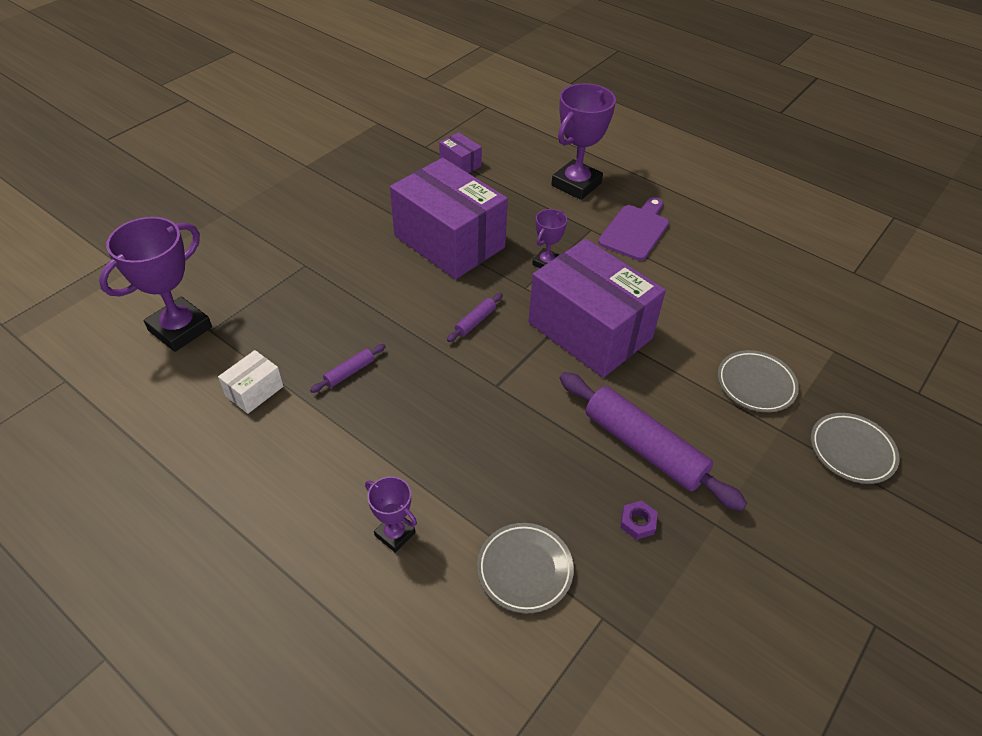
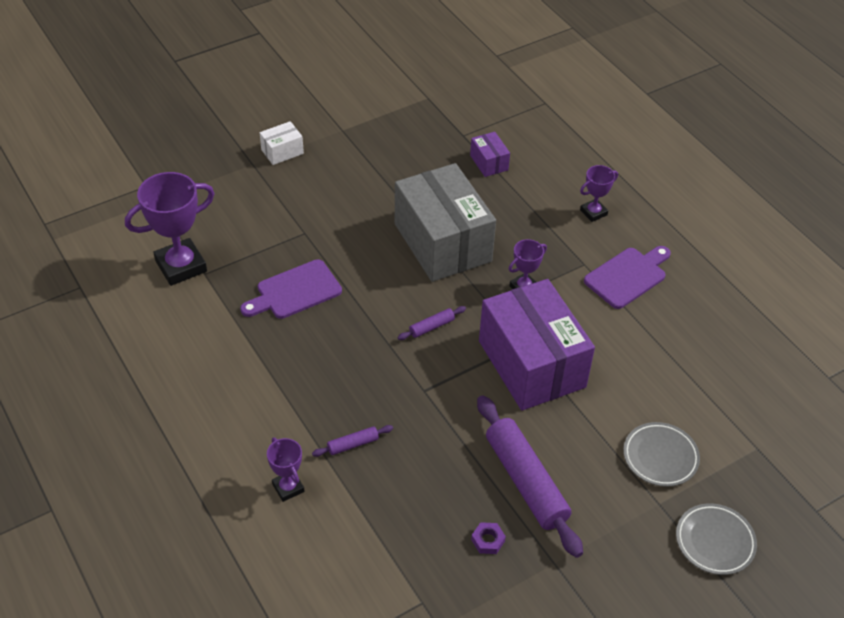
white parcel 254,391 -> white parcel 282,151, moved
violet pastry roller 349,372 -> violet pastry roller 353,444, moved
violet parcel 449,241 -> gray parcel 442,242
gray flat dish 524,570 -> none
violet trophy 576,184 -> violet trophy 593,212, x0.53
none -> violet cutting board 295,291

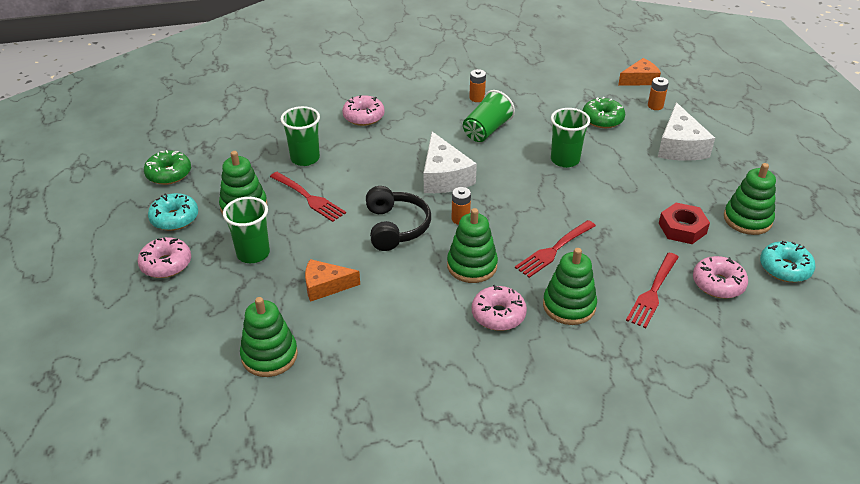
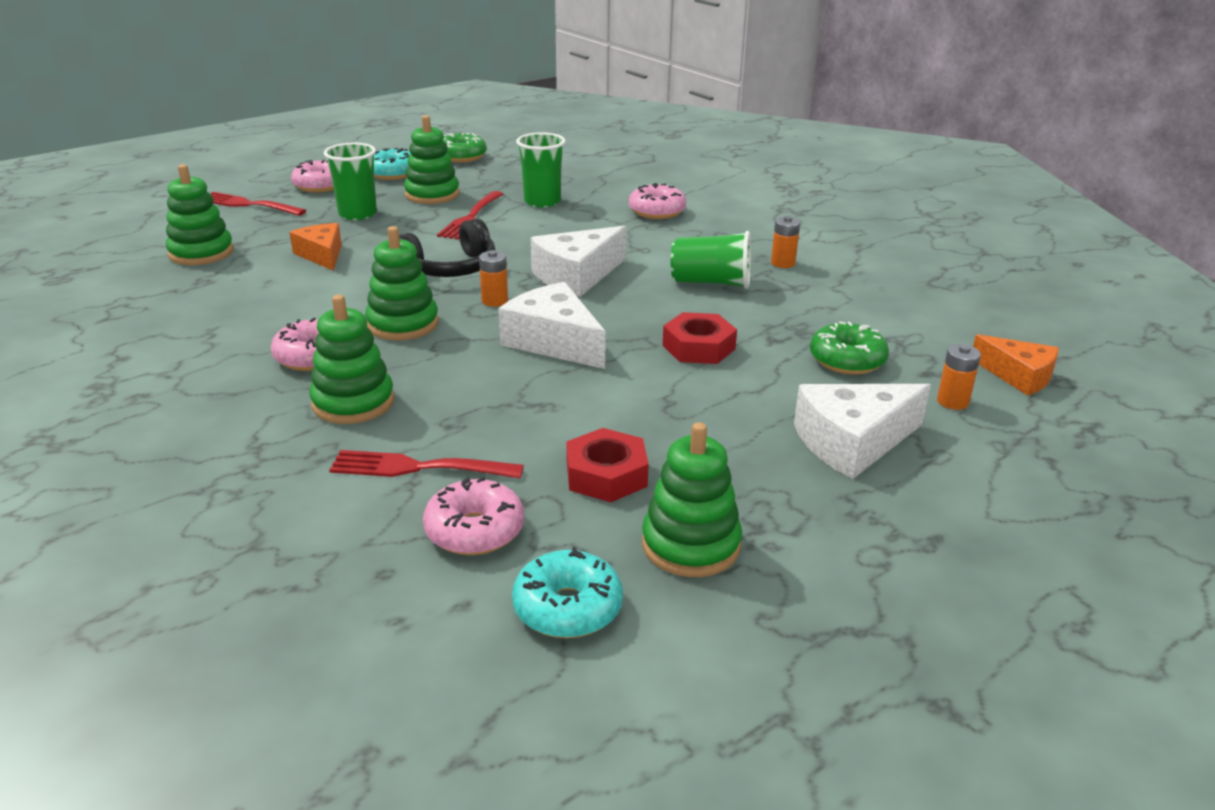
red table fork 553,250 -> red table fork 248,204, moved
emerald beaker 565,160 -> red hexagon nut 698,347
none -> white cheese wedge 554,341

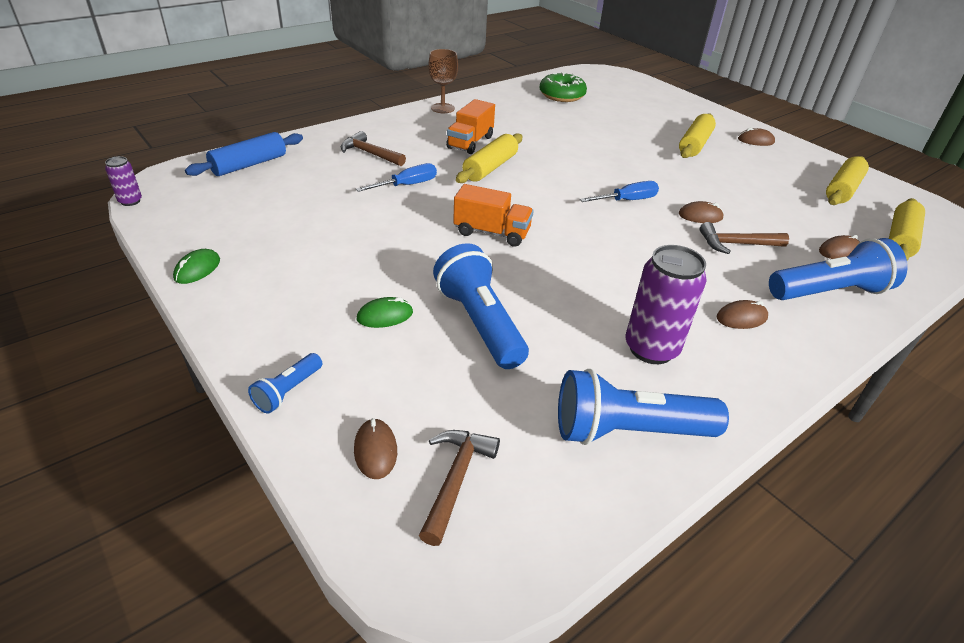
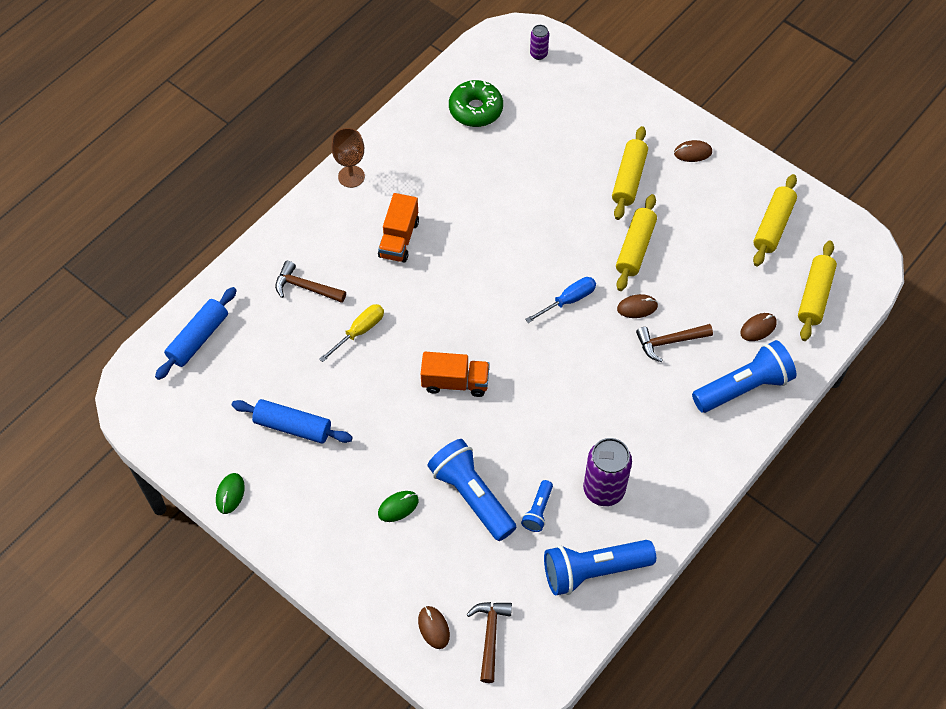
violet soda can 130,201 -> violet soda can 538,54, moved
blue flashlight 288,391 -> blue flashlight 538,511, moved
blue hand screwdriver 407,185 -> golden hand screwdriver 359,331
golden pastry roller 490,168 -> golden pastry roller 635,248, moved
brown PC mouse 741,318 -> none
none -> blue pastry roller 293,426

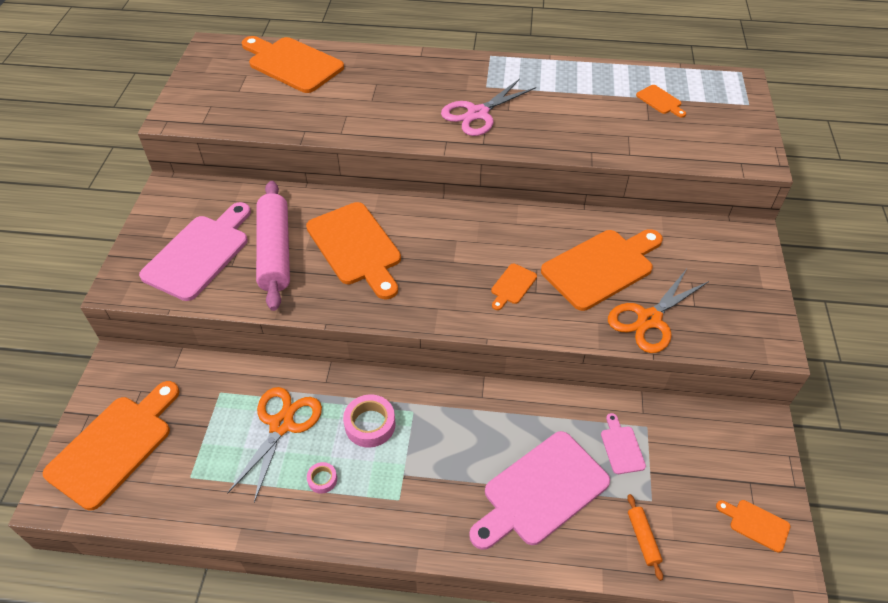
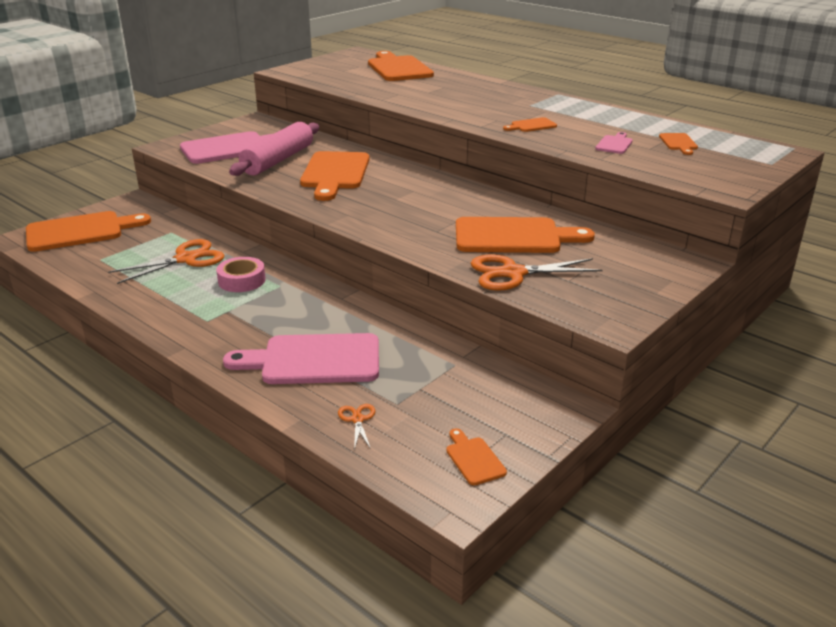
pink roll of tape 322,479 -> none
pink shears 478,114 -> none
orange cutting board 512,286 -> orange cutting board 531,125, moved
pink cutting board 621,447 -> pink cutting board 614,144, moved
orange pastry roller 642,538 -> orange shears 357,419

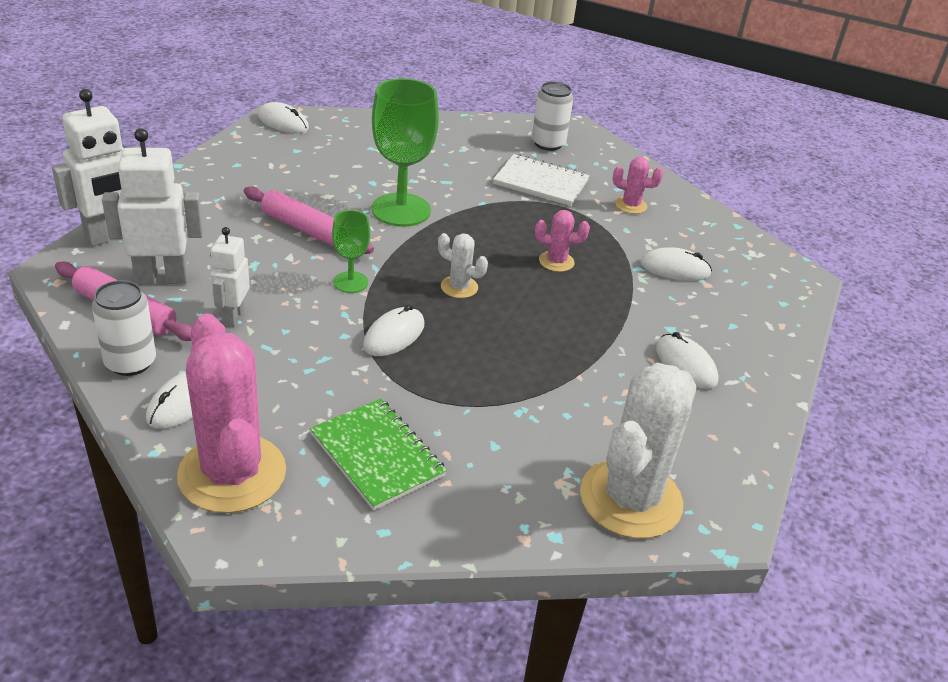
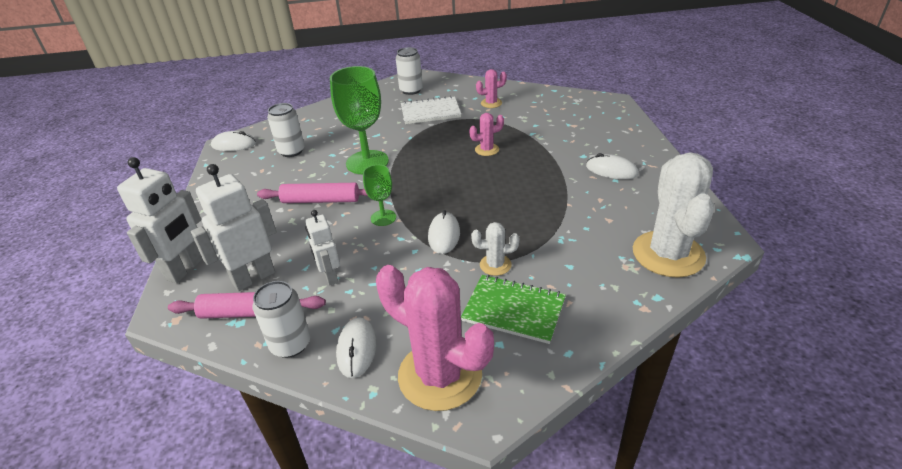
white saguaro cactus 459,287 -> white saguaro cactus 495,265, moved
white PC mouse 675,269 -> none
none -> white soda can 291,151

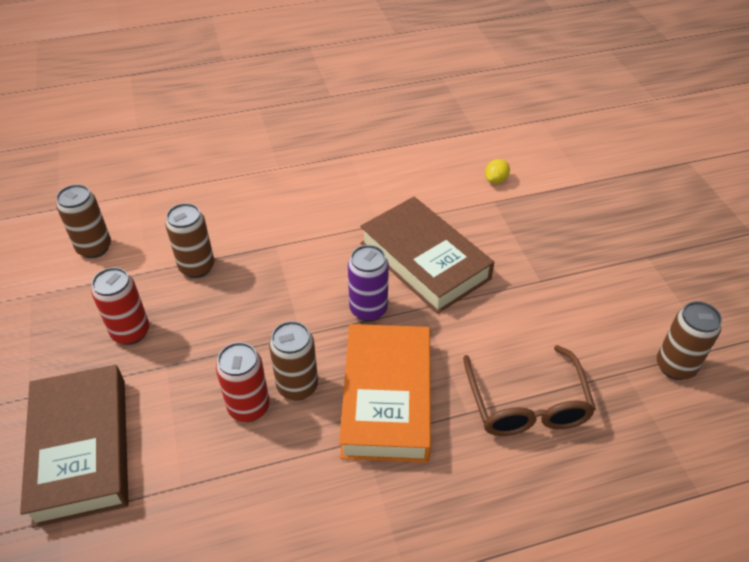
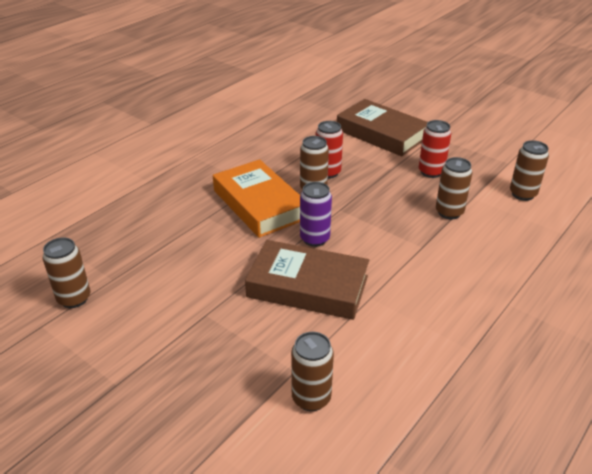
brown eyeglasses 527,404 -> none
golden citrus fruit 496,180 -> brown soda can 311,398

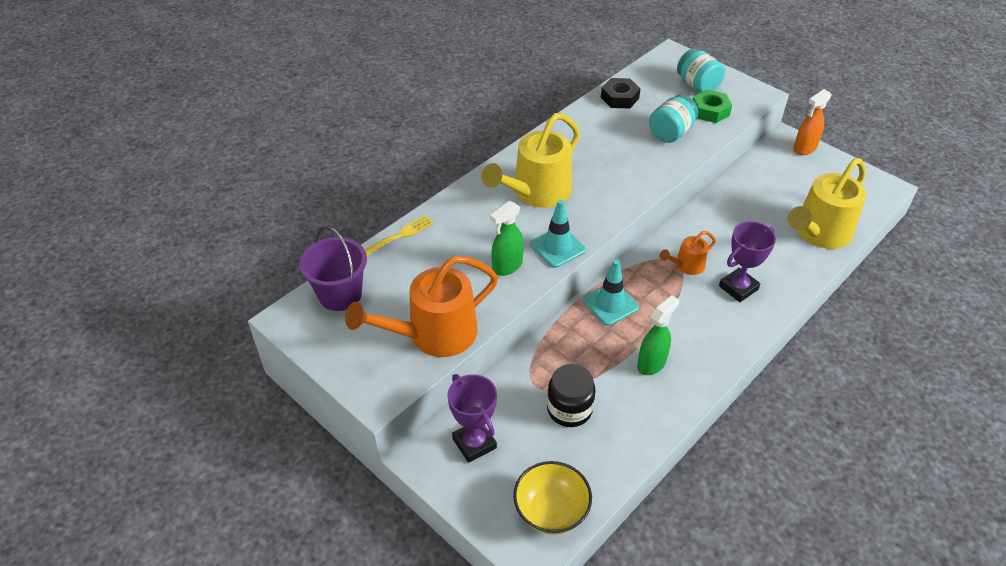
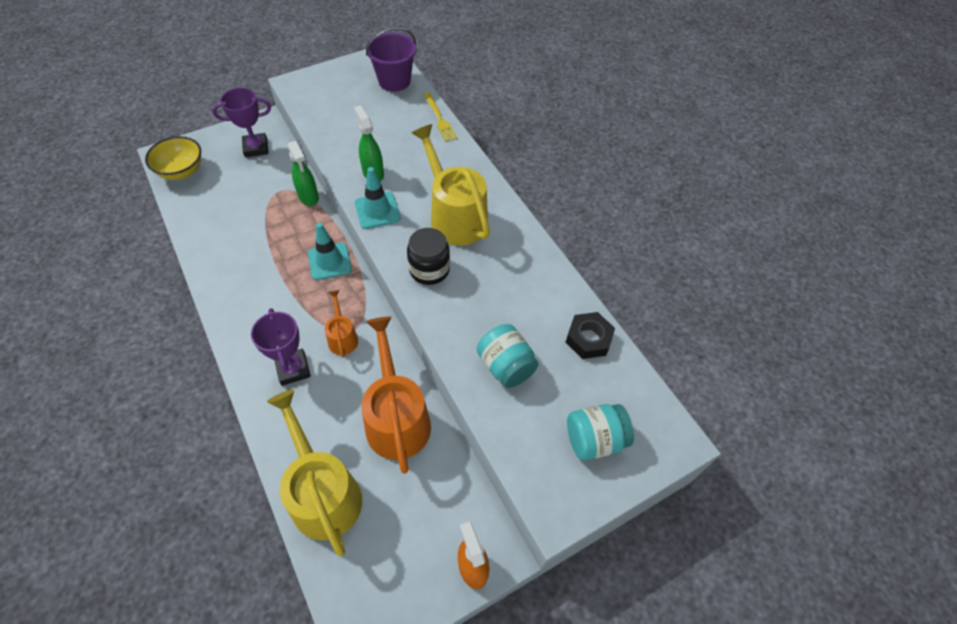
orange sprinkling can 433,335 -> orange sprinkling can 396,417, moved
ebony preserve jar 569,409 -> ebony preserve jar 429,269, moved
emerald spray bottle 651,363 -> emerald spray bottle 308,197, moved
emerald hexagon nut 710,111 -> none

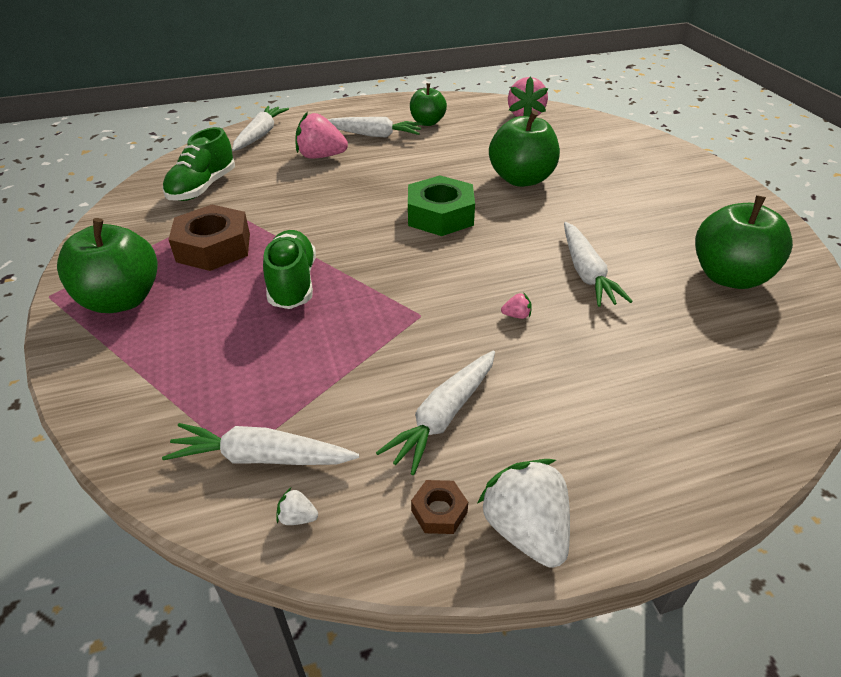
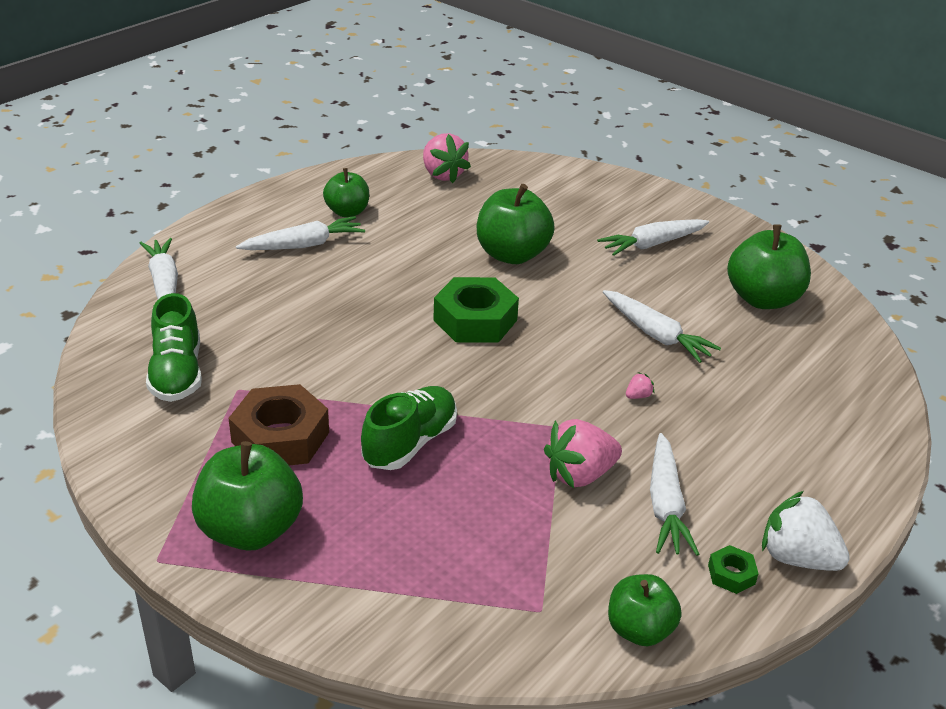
white carrot 261,457 -> white carrot 652,244, moved
emerald sneaker 292,283 -> emerald sneaker 410,443, 75 degrees clockwise
white strawberry 297,517 -> emerald toy apple 639,630
pink strawberry 321,156 -> pink strawberry 579,475, moved
brown hexagon nut 439,511 -> emerald hexagon nut 731,574

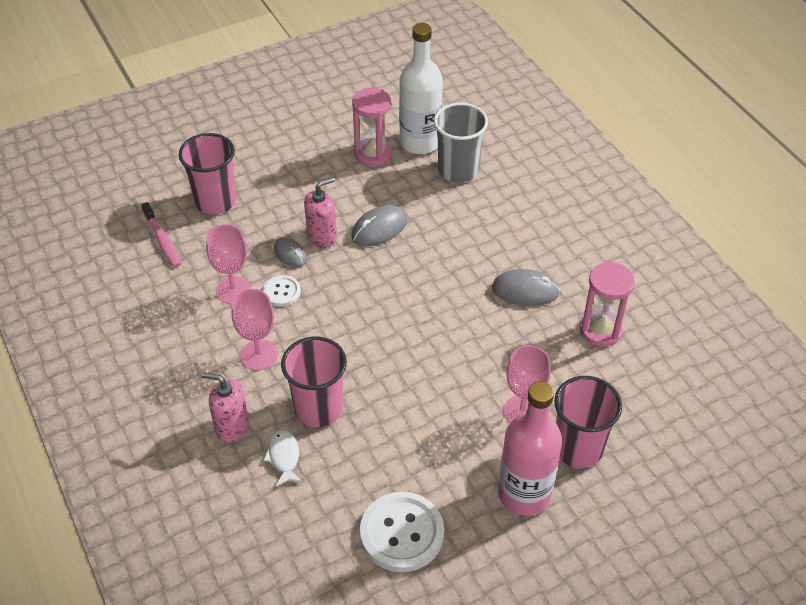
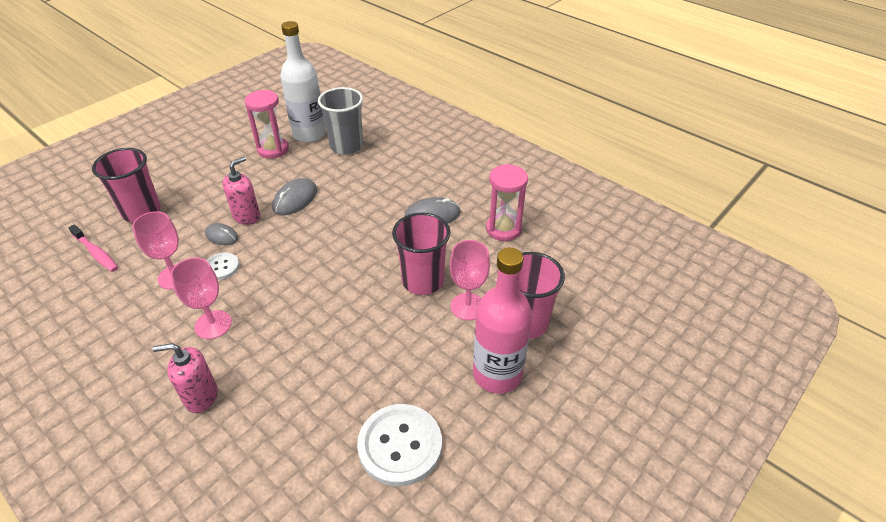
white fish 284,457 -> none
pink beaker 318,408 -> pink beaker 423,281, moved

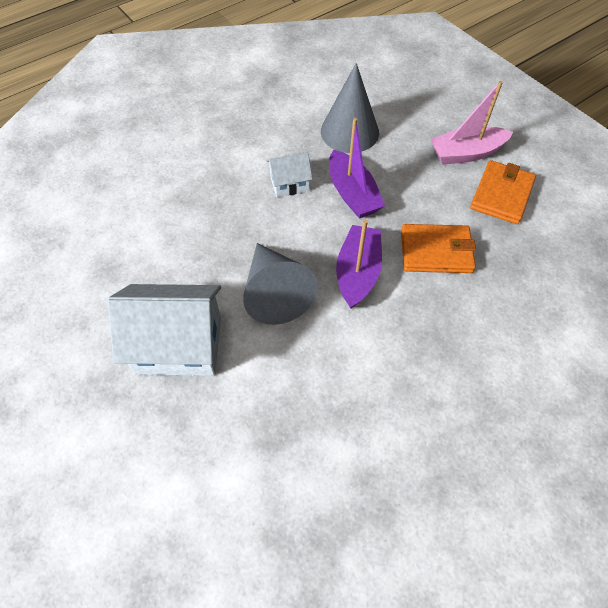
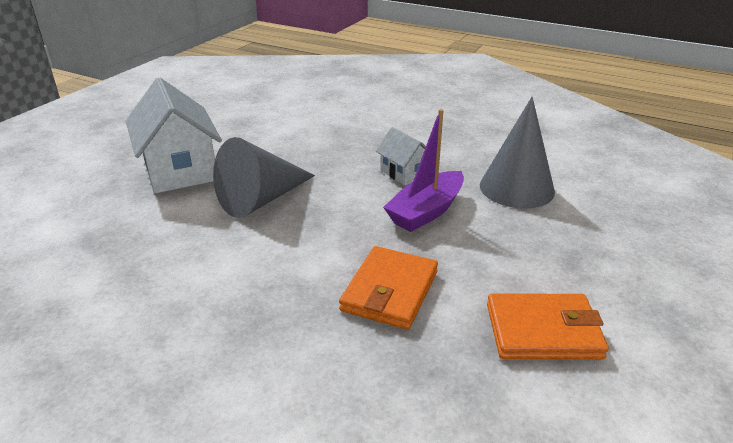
violet toy boat 358,272 -> none
orange billfold 436,251 -> orange billfold 390,291, 45 degrees clockwise
pink toy boat 466,153 -> none

